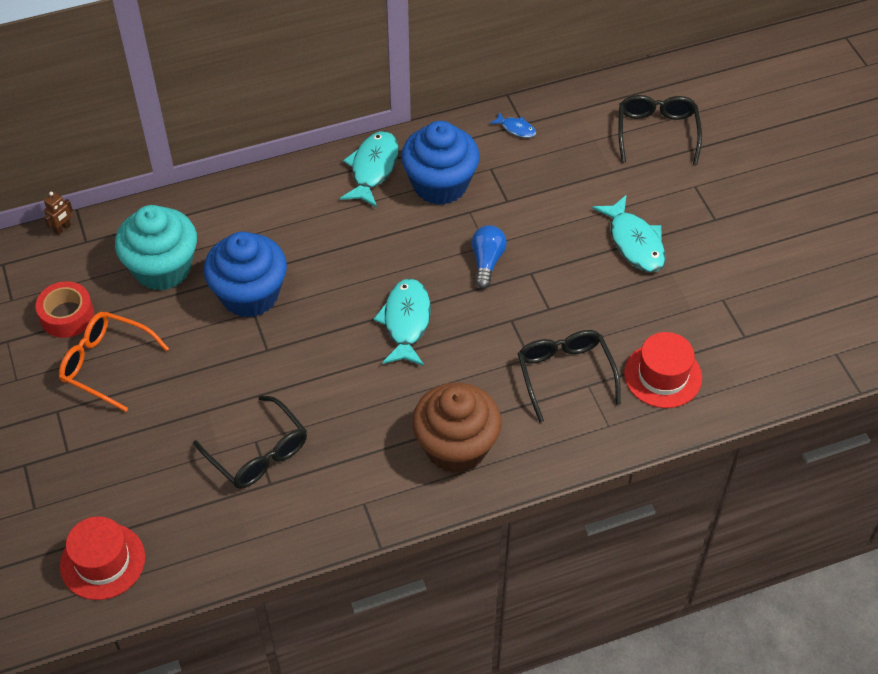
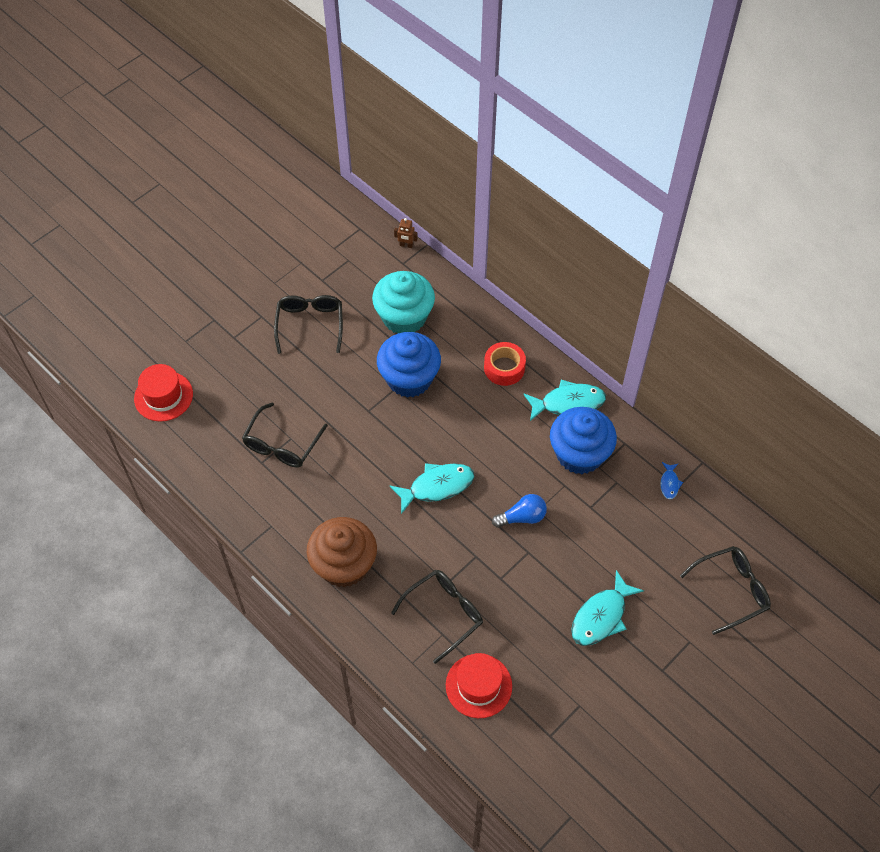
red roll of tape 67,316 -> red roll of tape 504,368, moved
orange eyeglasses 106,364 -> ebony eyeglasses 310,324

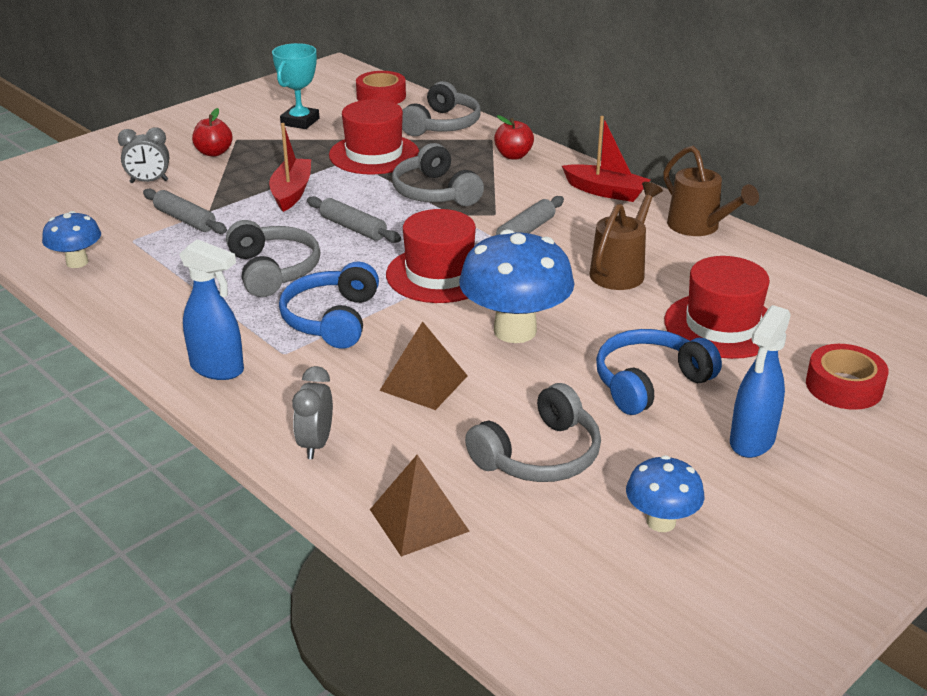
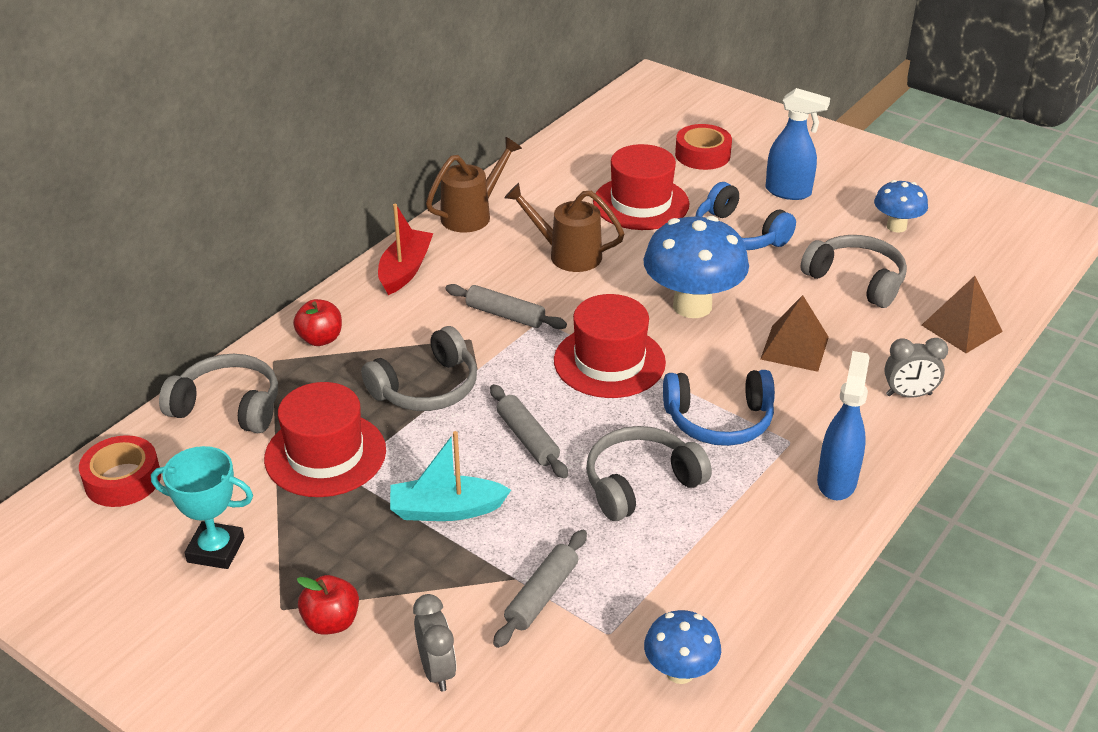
red toy boat 291,192 -> teal toy boat 446,510
gray pastry roller 353,228 -> gray pastry roller 527,438, 60 degrees counterclockwise

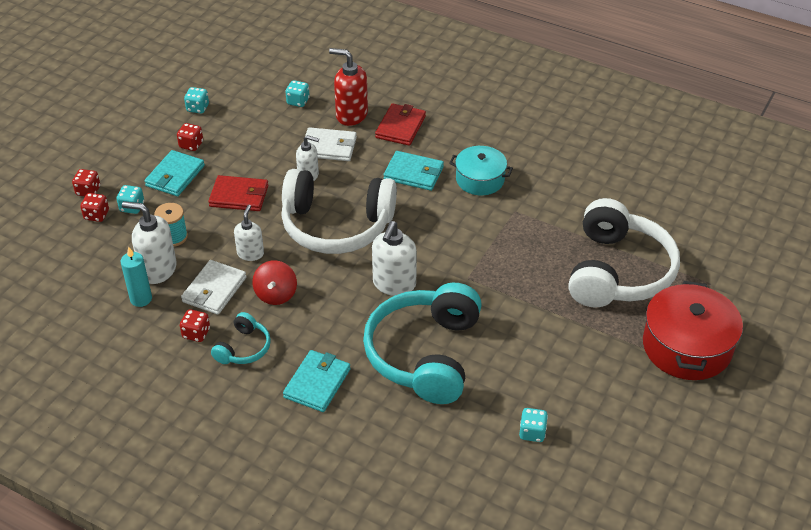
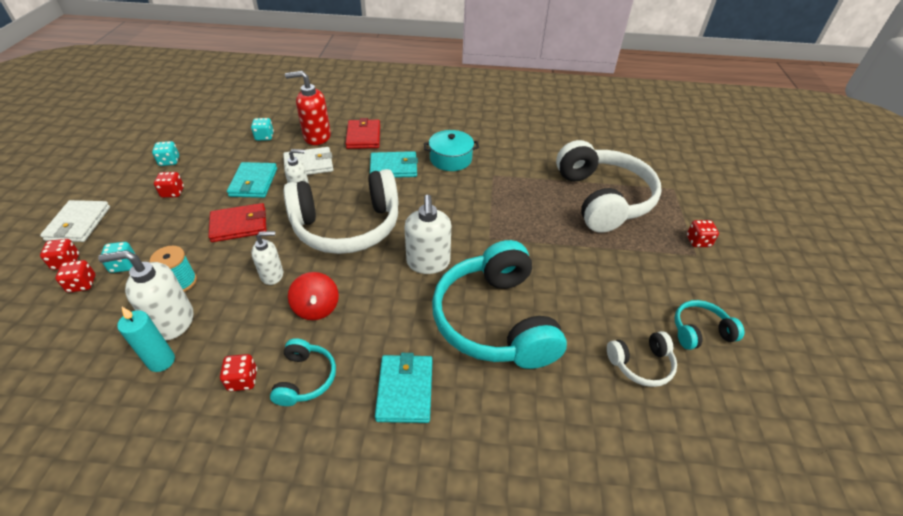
teal billfold 175,176 -> teal billfold 253,182, moved
white billfold 214,290 -> white billfold 78,223, moved
white pump bottle 250,253 -> white pump bottle 272,275, 90 degrees clockwise
teal dice 532,432 -> white headset 641,364
red stockpot 687,346 -> red dice 698,241
none -> teal headset 700,331

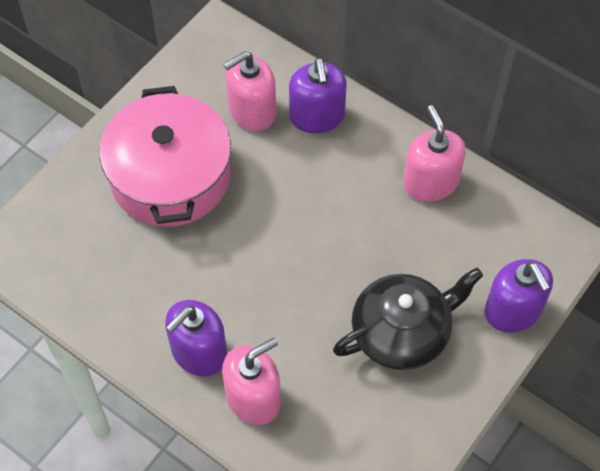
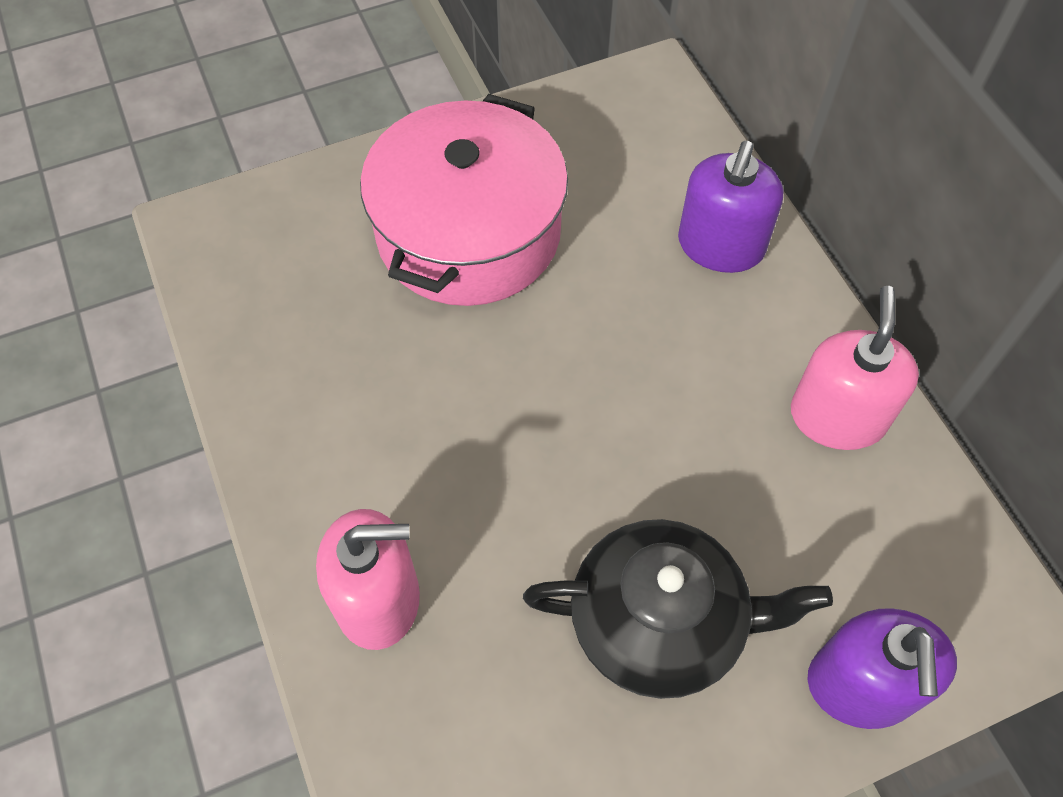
violet pump bottle 199,352 -> none
pink pump bottle 252,111 -> none

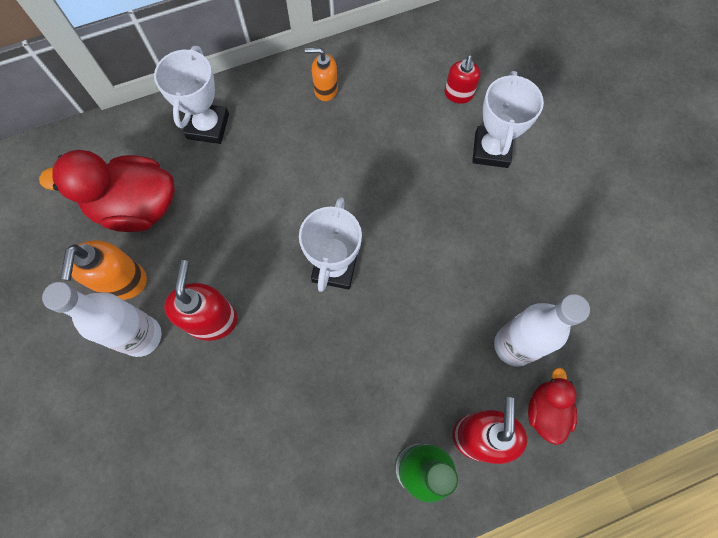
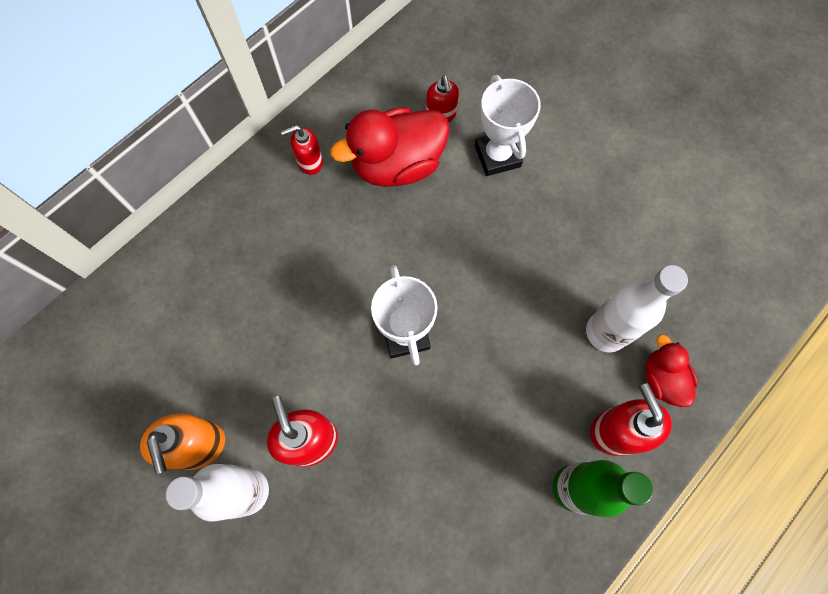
red duck 136,207 -> red duck 397,165, moved
white trophy 208,126 -> none
orange pump bottle 325,89 -> red pump bottle 309,162

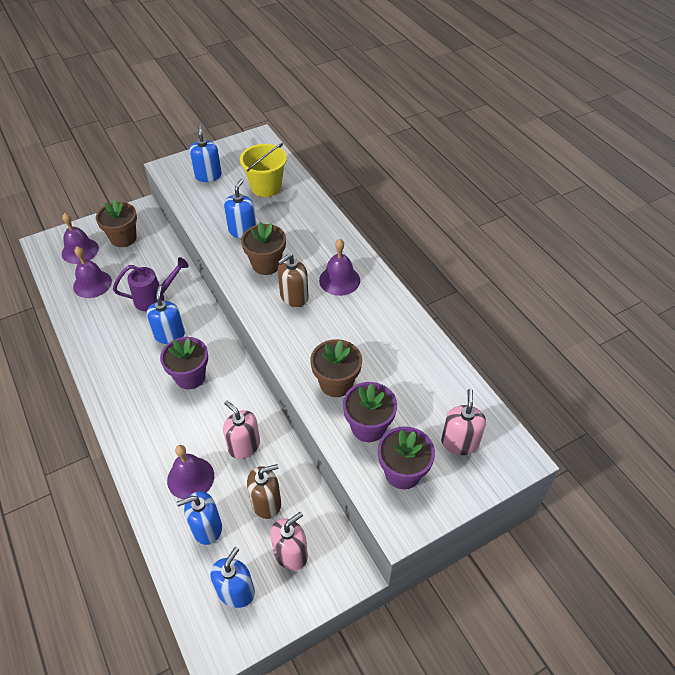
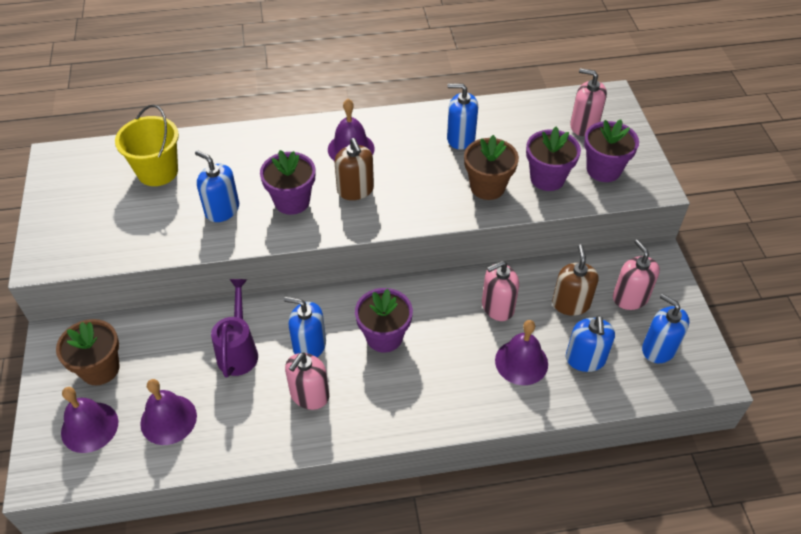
blue pump bottle 208,175 -> blue pump bottle 460,138, moved
brown plant pot 266,264 -> violet plant pot 292,201
none -> pink pump bottle 309,395

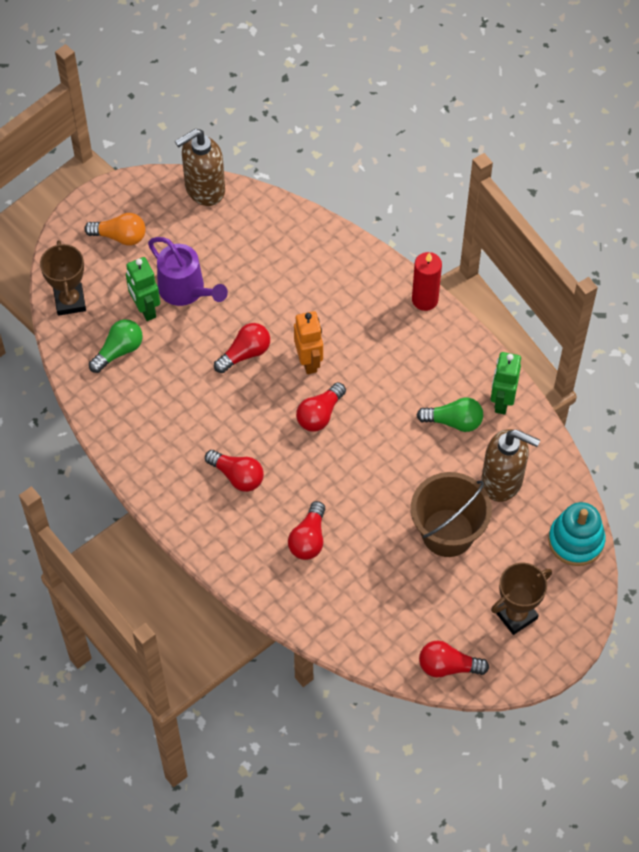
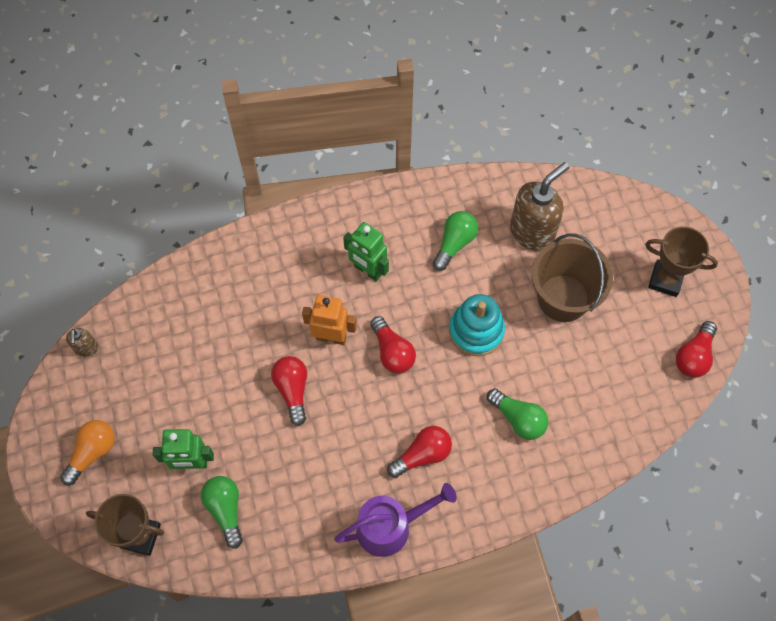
violet sprinkling can 186,290 -> violet sprinkling can 390,526, moved
brown pump bottle 204,189 -> brown pump bottle 86,349, x0.47
red bulb 308,539 -> emerald bulb 518,419
red pillar candle 425,300 -> none
emerald toy robot 501,401 -> emerald toy robot 368,270, moved
brown trophy 516,615 -> brown trophy 665,280, 60 degrees counterclockwise
teal stacking rings 576,541 -> teal stacking rings 476,331, moved

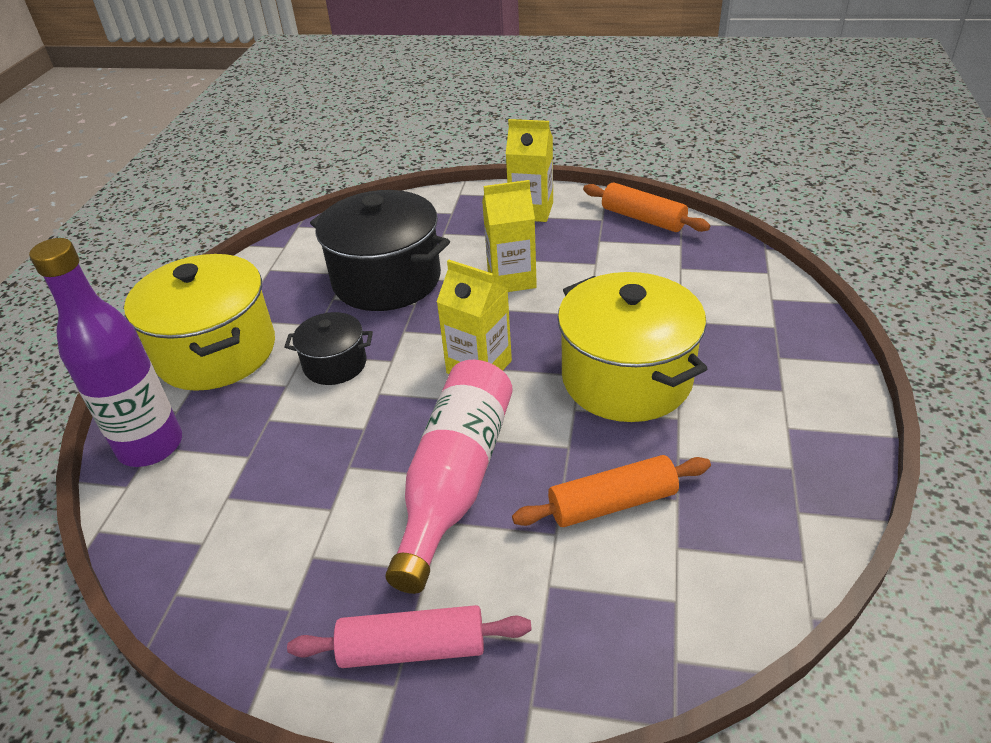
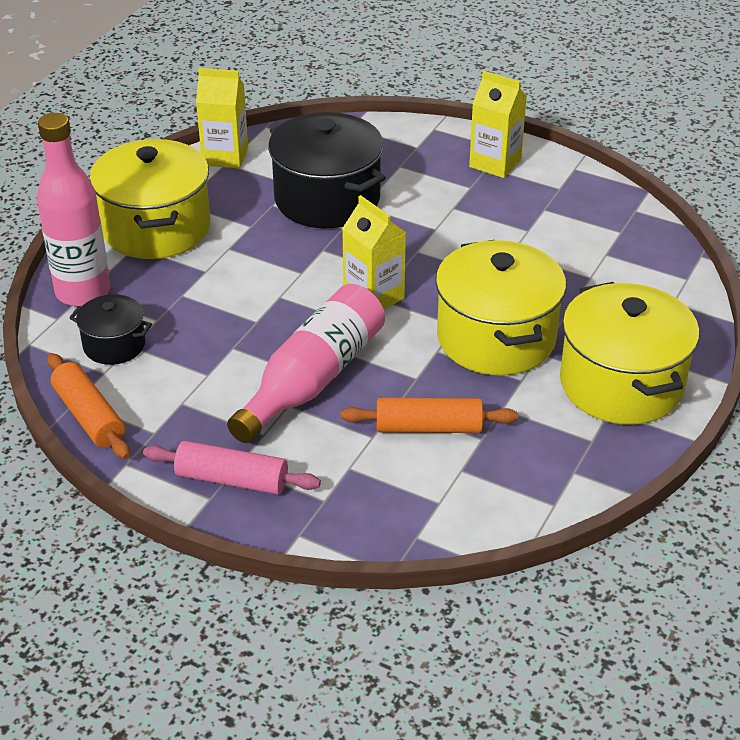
violet flask 151,446 -> pink flask 83,292
ebony stockpot 335,364 -> ebony stockpot 114,345, moved
golden juice carton 511,279 -> golden juice carton 225,156, moved
orange pastry roller 643,218 -> orange pastry roller 89,416, moved
none -> golden stockpot 621,384

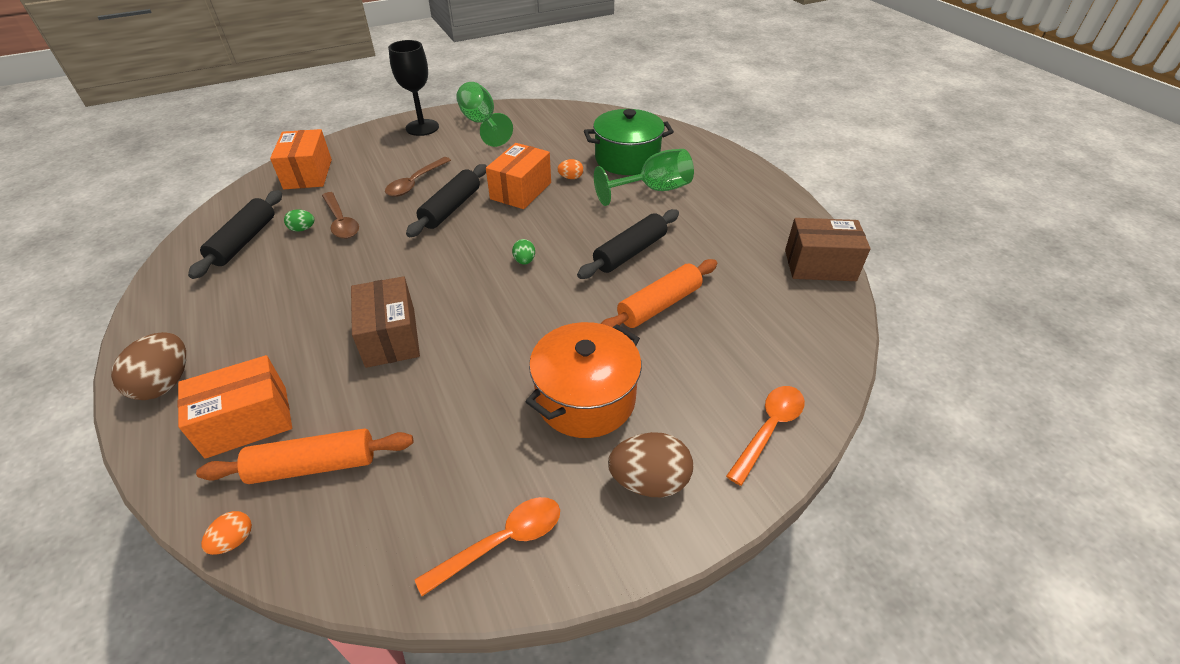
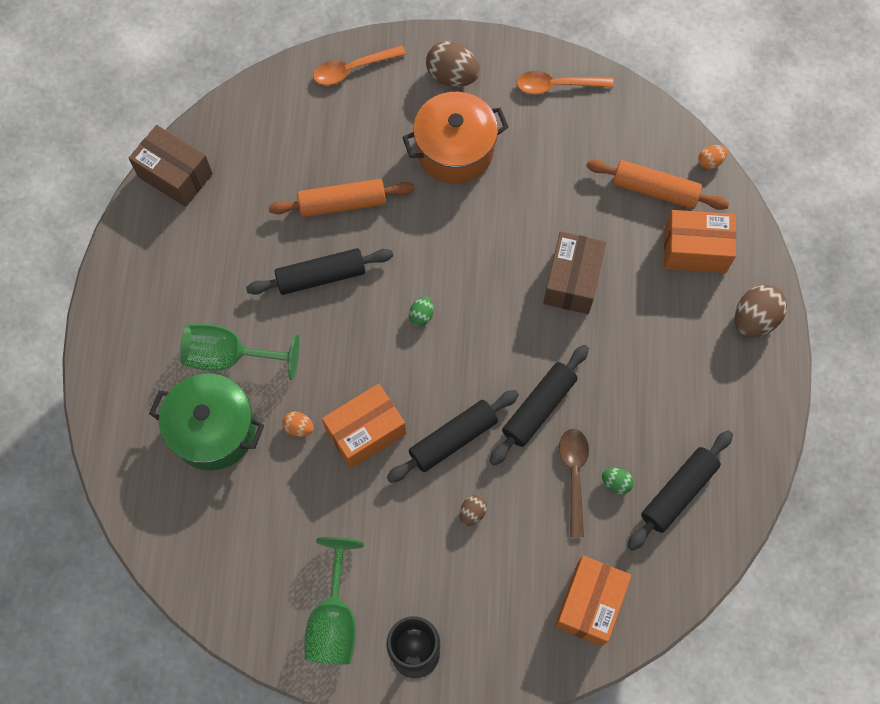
brown teaspoon 415,183 -> brown egg shape 472,513
none -> ebony pastry roller 538,408

